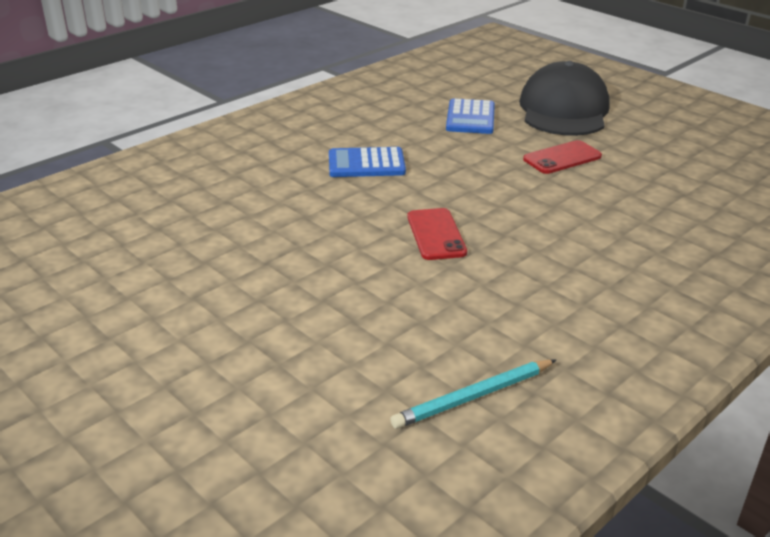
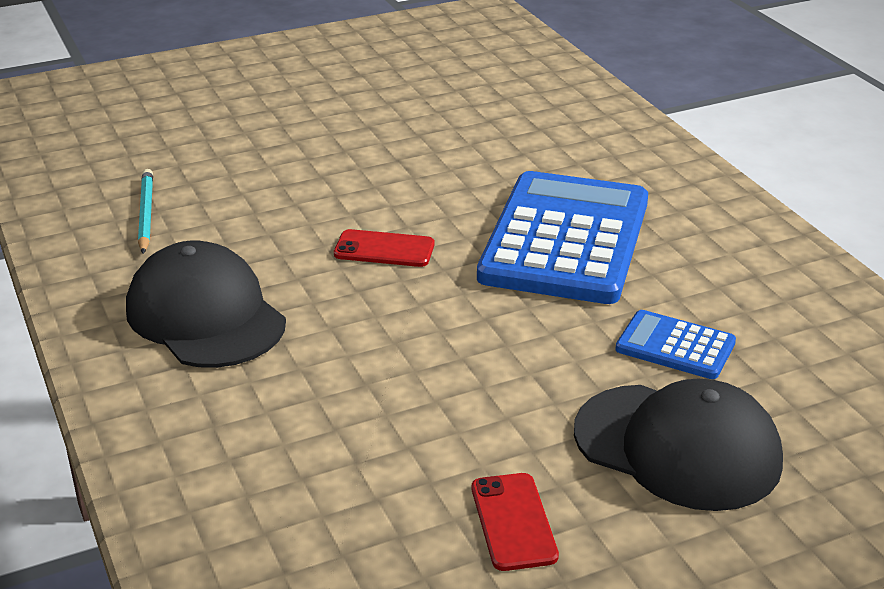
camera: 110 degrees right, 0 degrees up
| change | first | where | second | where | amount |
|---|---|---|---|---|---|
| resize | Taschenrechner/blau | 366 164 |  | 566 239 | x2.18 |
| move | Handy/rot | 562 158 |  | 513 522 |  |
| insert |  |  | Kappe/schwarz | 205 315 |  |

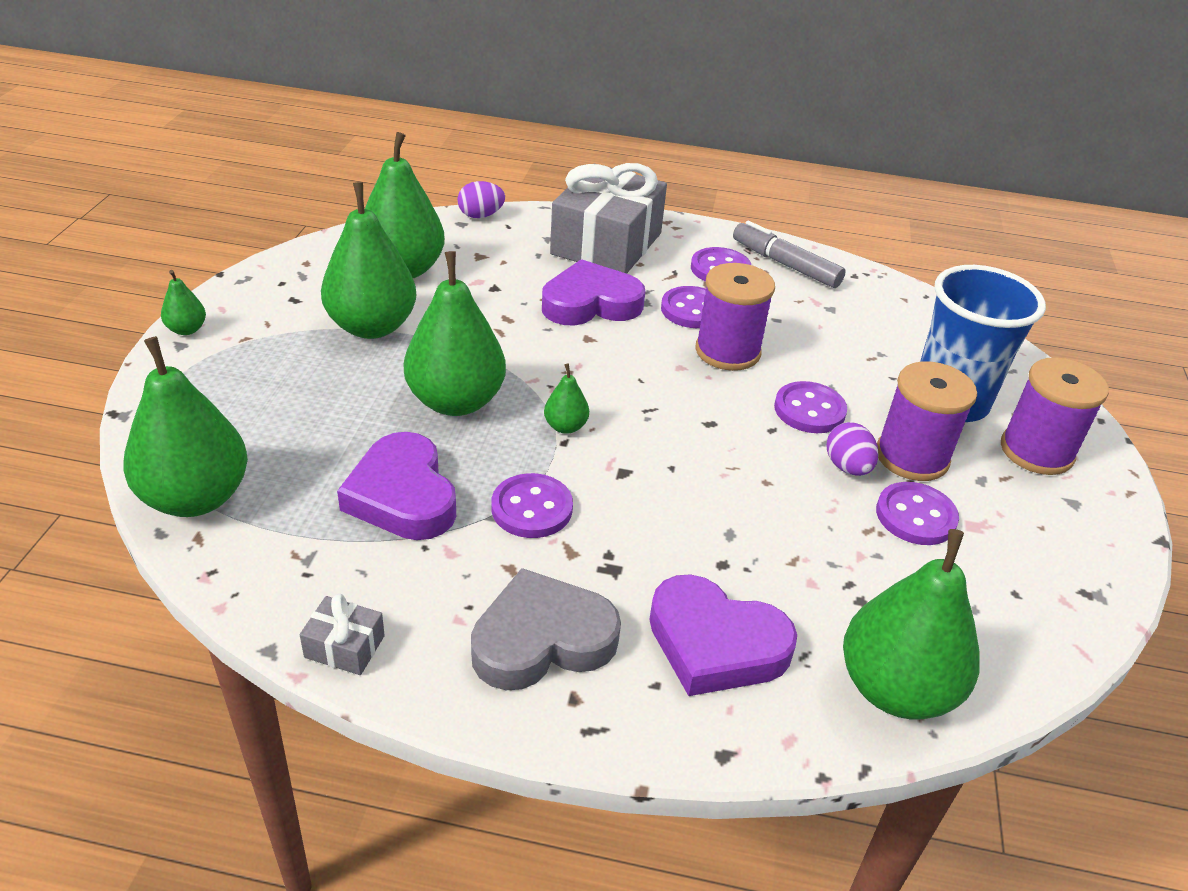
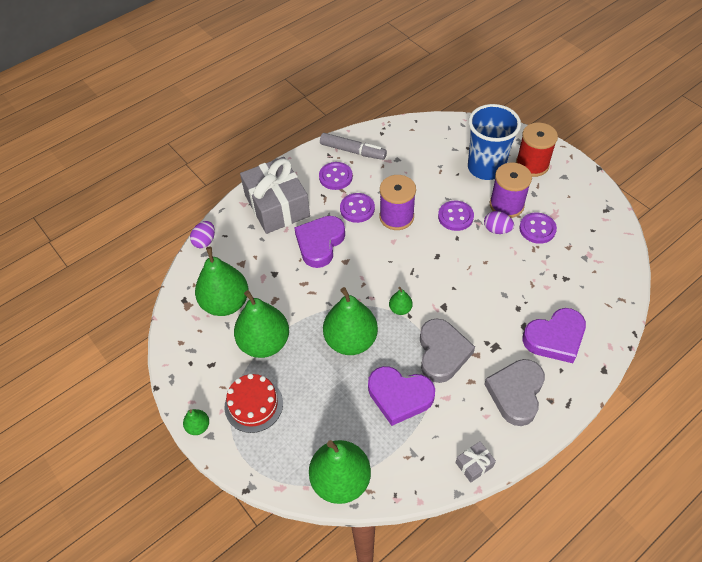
camera: 45 degrees left, 15 degrees up
| change | first | where | second | where | amount |
|---|---|---|---|---|---|
| replace | Knopf/lila | 532 508 | Herz/grau | 442 353 |  |
| rotate | Filzstift/grau | 785 264 |  | 353 151 | 150 degrees counterclockwise |
| delete | Birne/grün | 895 689 |  |  |  |
| recolor | Garnrolle/lila | 1036 451 | Garnrolle/rot | 532 164 |  |
| insert |  |  | Kuchen/rot | 253 405 |  |

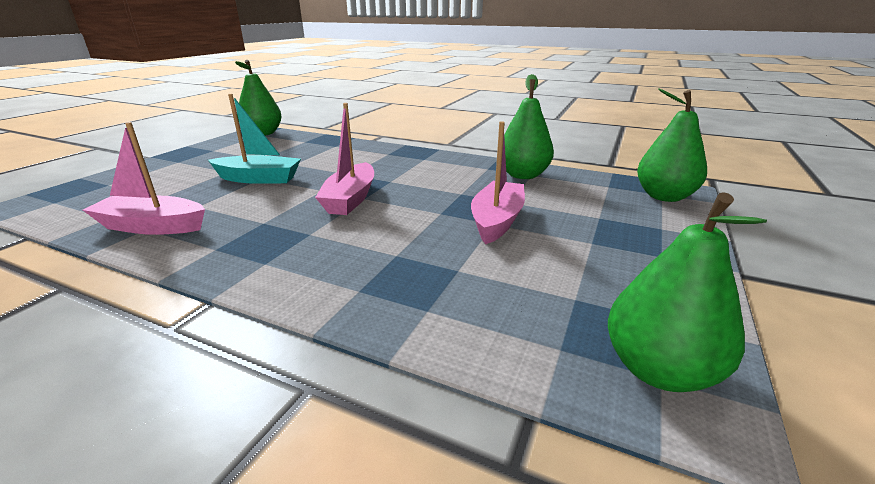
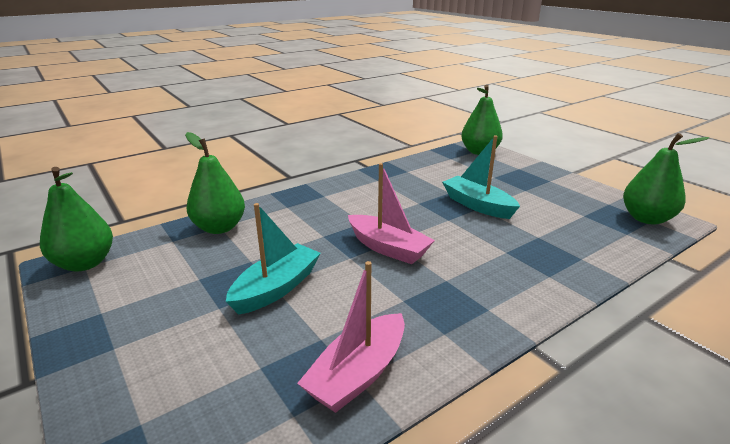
camera: 60 degrees left, 0 degrees up
| change | first | where | second | where | amount |
|---|---|---|---|---|---|
| recolor | Boot/rosa | 497 221 | Boot/türkis | 477 205 |  |
| move | Birne/grün | 523 175 |  | 219 228 |  |

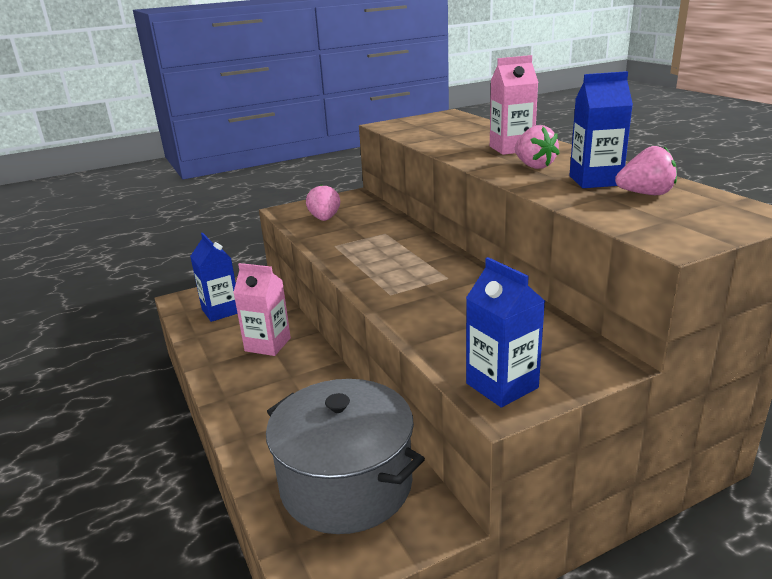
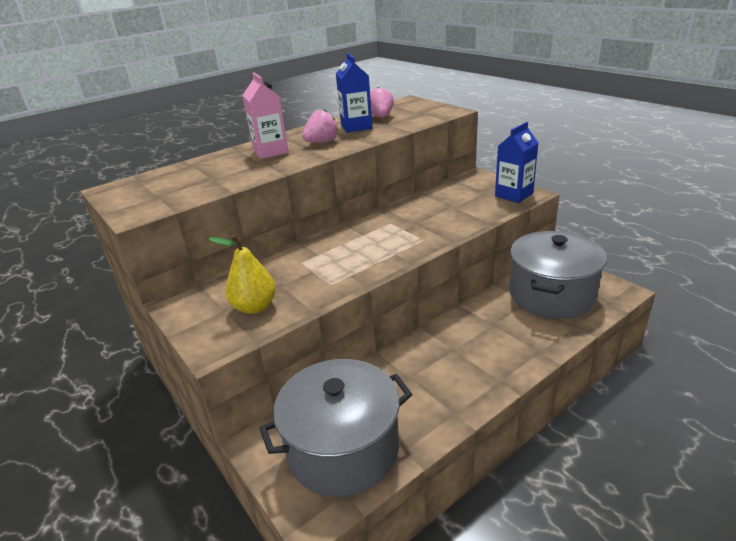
camera: 100 degrees left, 5 degrees up
| change | first | where | second | where | amount |
|---|---|---|---|---|---|
| replace | Getränkekarton/blau | 221 311 | Kochtopf/grau | 343 449 |  |
| delete | Getränkekarton/rosa | 268 344 |  |  |  |
| replace | Erdbeere/rosa | 324 219 | Birne/gelb | 254 307 |  |

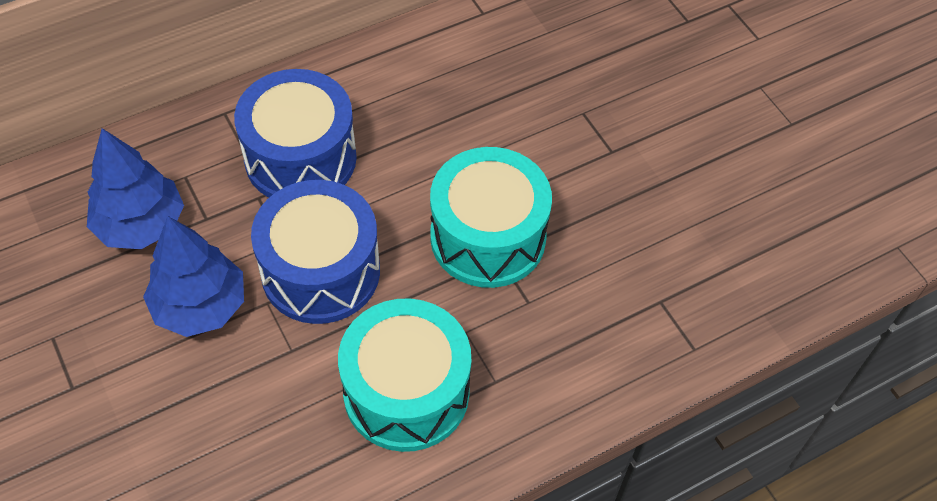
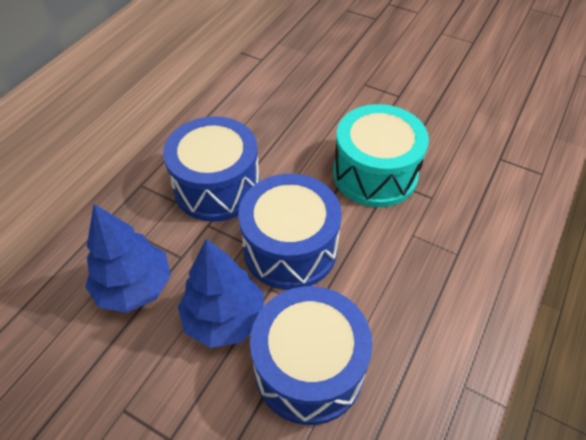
camera: 30 degrees left, 5 degrees down
| change | first | where | second | where | amount |
|---|---|---|---|---|---|
| delete | Trommel/türkis | 406 392 |  |  |  |
| insert |  |  | Trommel/blau | 309 368 |  |

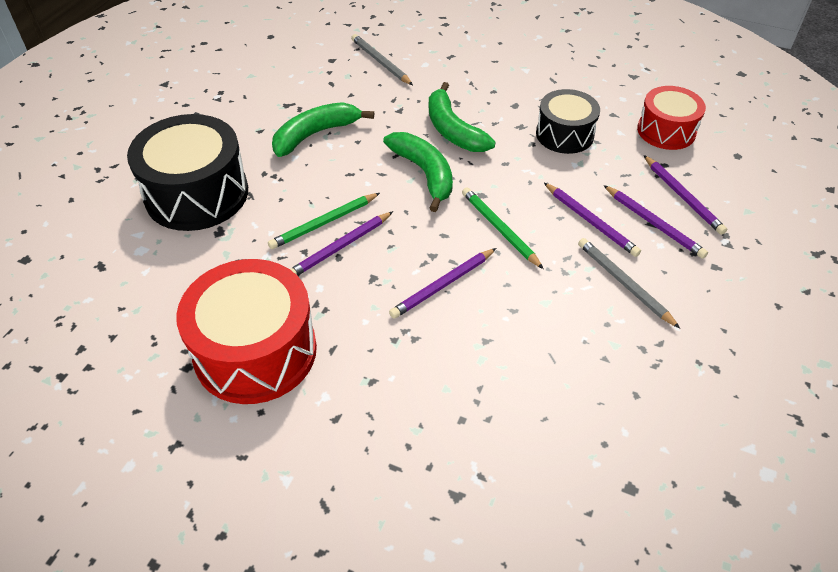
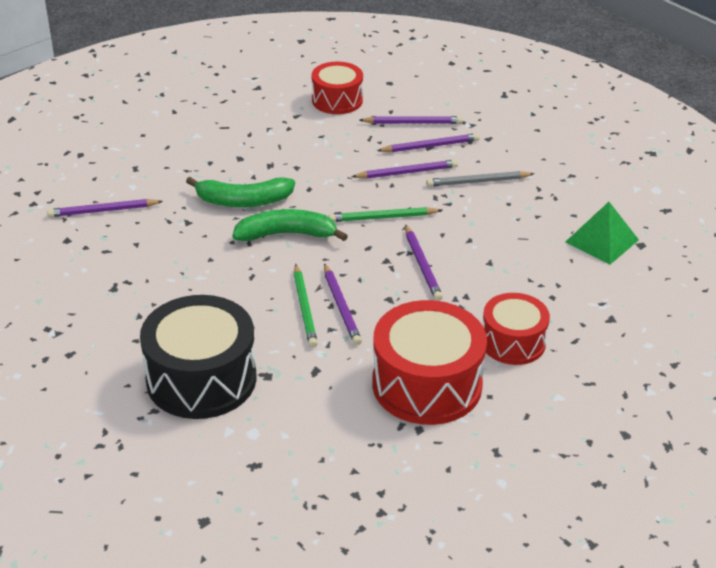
camera: 65 degrees left, 10 degrees down
| change | first | where | second | where | amount |
|---|---|---|---|---|---|
| delete | Banane/grün | 315 134 |  |  |  |
| recolor | Bleistift/grau | 381 62 | Bleistift/lila | 103 211 |  |
| delete | Trommel/schwarz | 564 134 |  |  |  |
| insert |  |  | Trommel/rot | 513 342 |  |
| insert |  |  | Pyramide/grün | 602 240 |  |

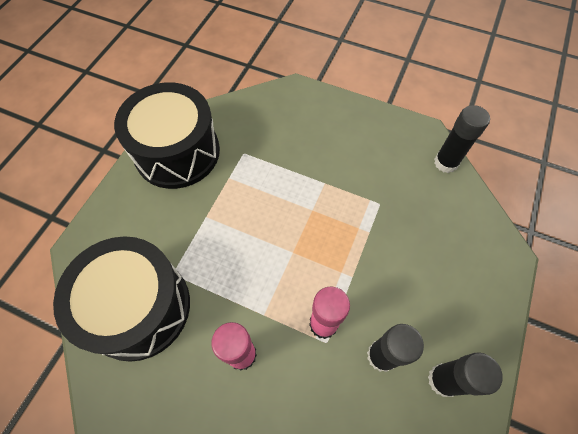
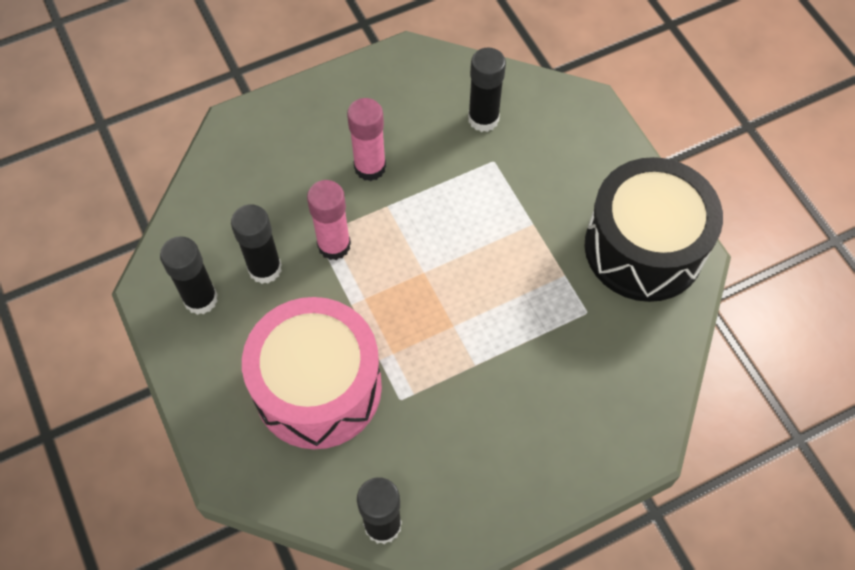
camera: 130 degrees right, 0 degrees up
| change | first | where | second | where | amount |
|---|---|---|---|---|---|
| replace | Trommel/schwarz | 139 307 | Klebestift/schwarz | 483 119 |  |
| insert |  |  | Trommel/rosa | 318 387 |  |

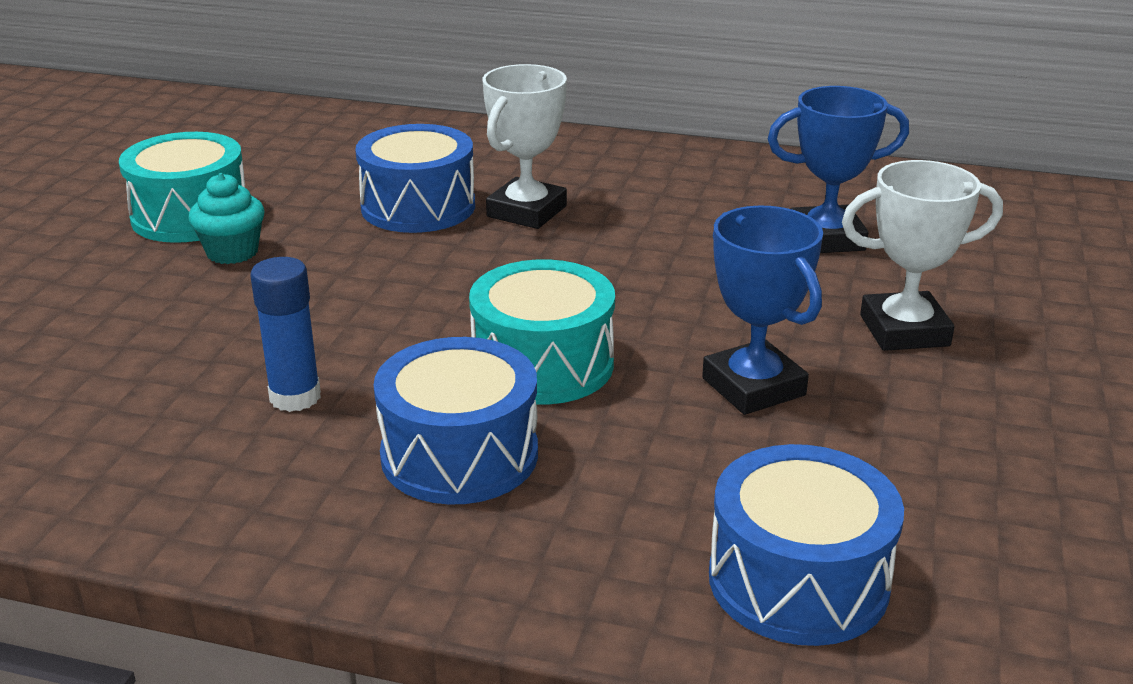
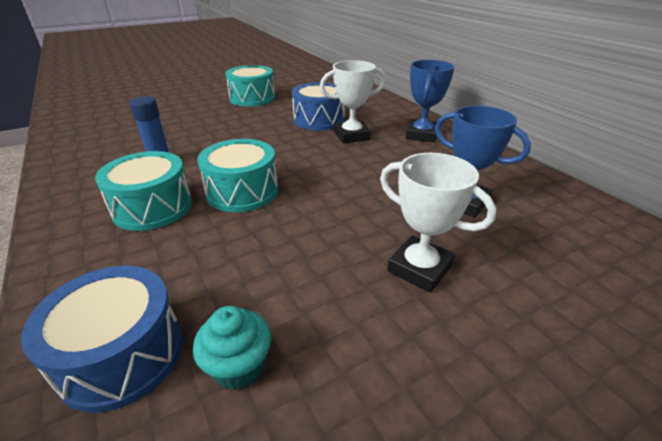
camera: 45 degrees right, 5 degrees up
| change | first | where | second | where | amount |
|---|---|---|---|---|---|
| move | Muffin/türkis | 232 252 |  | 239 367 |  |
| recolor | Trommel/blau | 459 455 | Trommel/türkis | 152 207 |  |
| move | Pokal/blau | 753 387 |  | 421 135 |  |

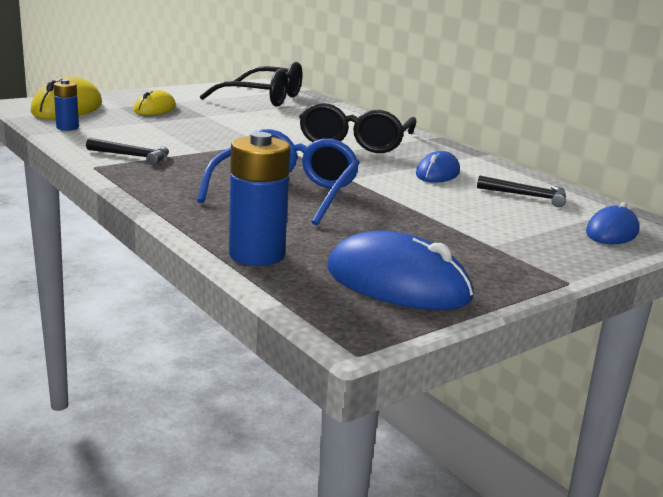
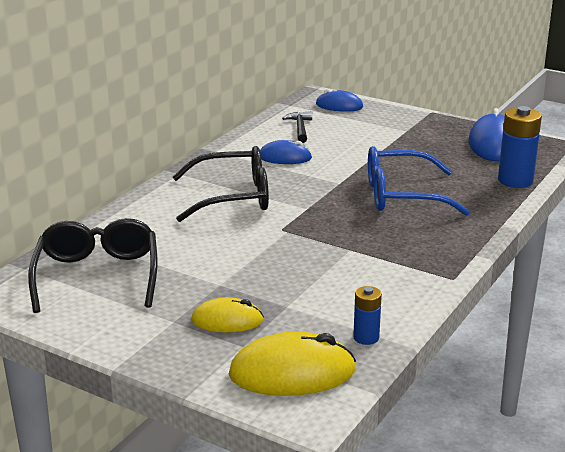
camera: 110 degrees left, 5 degrees up
| change | first | where | second | where | amount |
|---|---|---|---|---|---|
| delete | Hammer/schwarz | 133 156 |  |  |  |

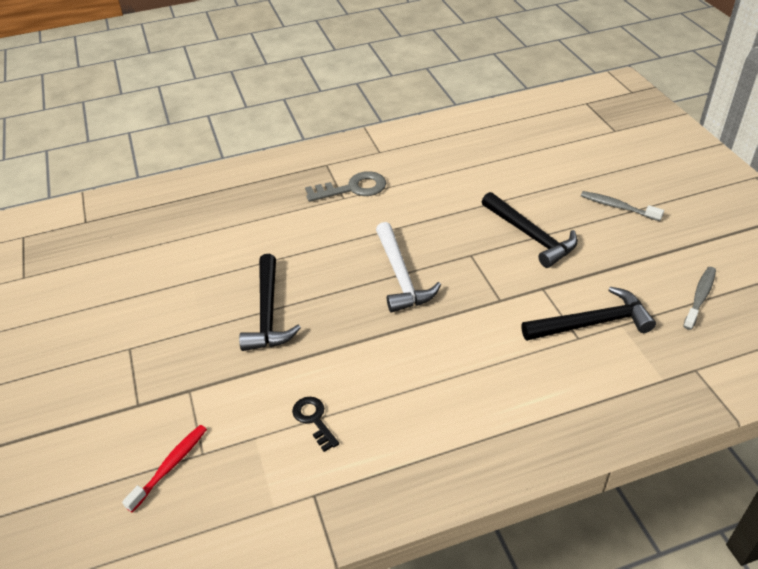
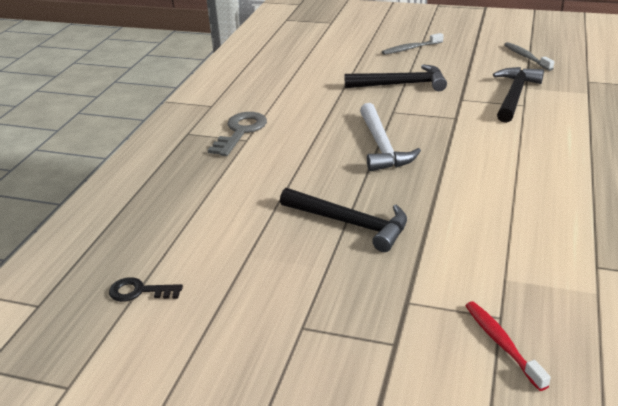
camera: 55 degrees left, 10 degrees down
| change | first | where | second | where | amount |
|---|---|---|---|---|---|
| move | Schlüssel/schwarz | 314 420 |  | 140 291 |  |
| rotate | Hammer/weiß | 401 276 |  | 381 146 | 60 degrees clockwise |

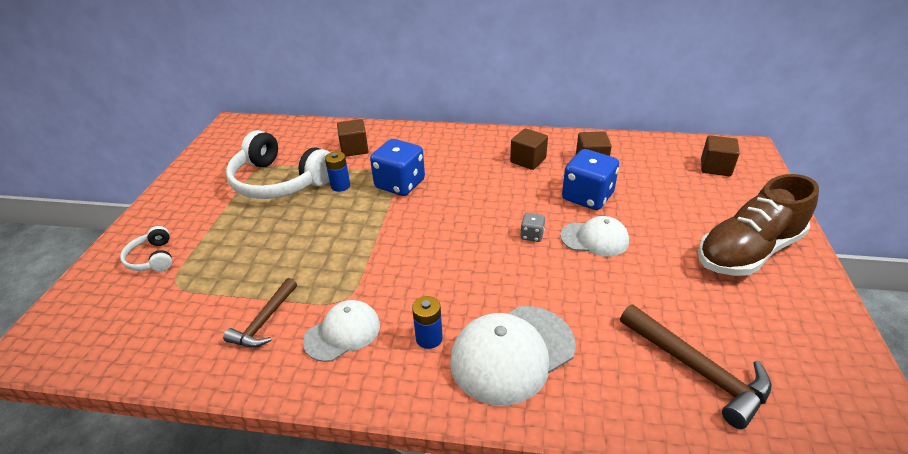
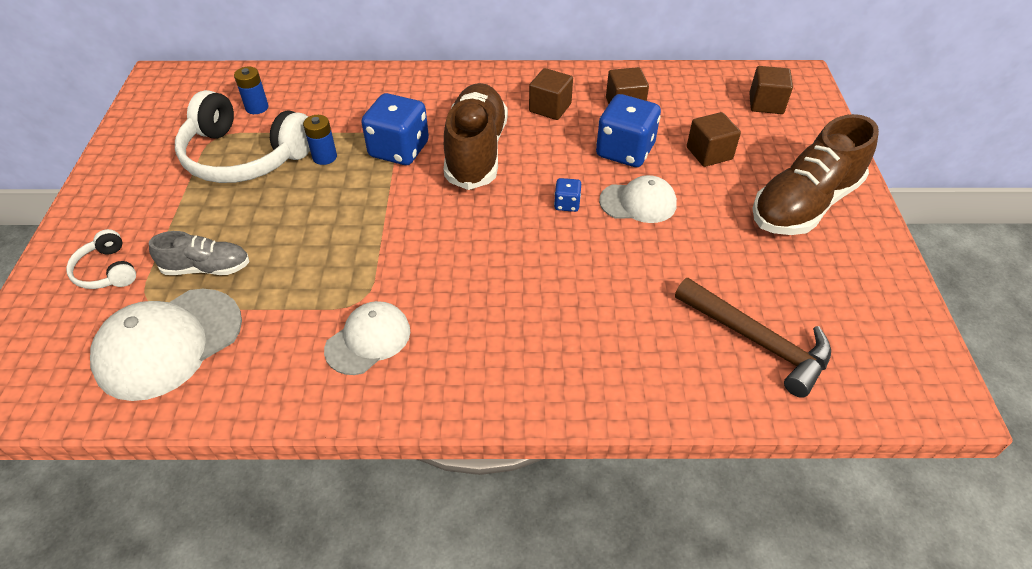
camera: 10 degrees left, 10 degrees up
| change | first | where | second | where | amount |
|---|---|---|---|---|---|
| delete | Hammer/braun | 264 321 |  |  |  |
| move | Kubus/braun | 354 149 |  | 709 153 |  |
| move | Batterie/blau | 429 338 |  | 257 107 |  |
| move | Kappe/weiß | 512 353 |  | 168 343 |  |
| recolor | Spielwürfel/grau | 532 235 | Spielwürfel/blau | 567 204 |  |
| insert |  |  | Schuh/grau | 207 268 |  |
| insert |  |  | Schuh/braun | 476 151 |  |

